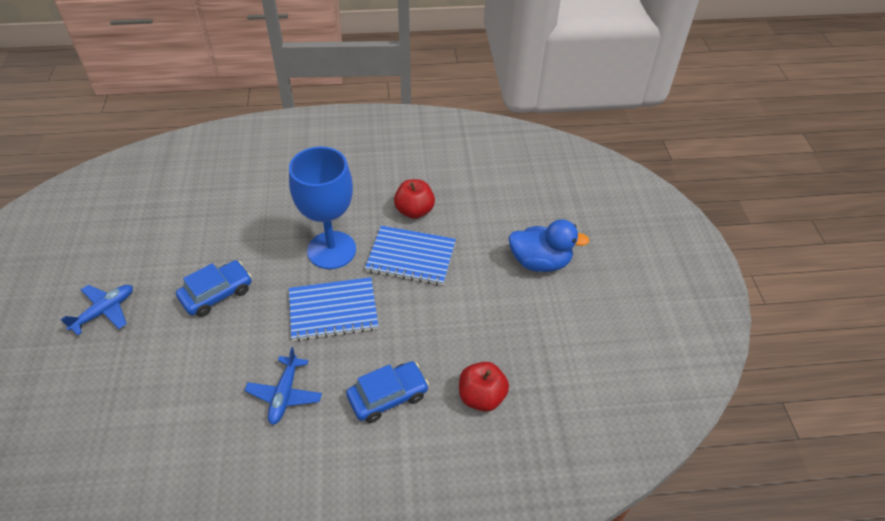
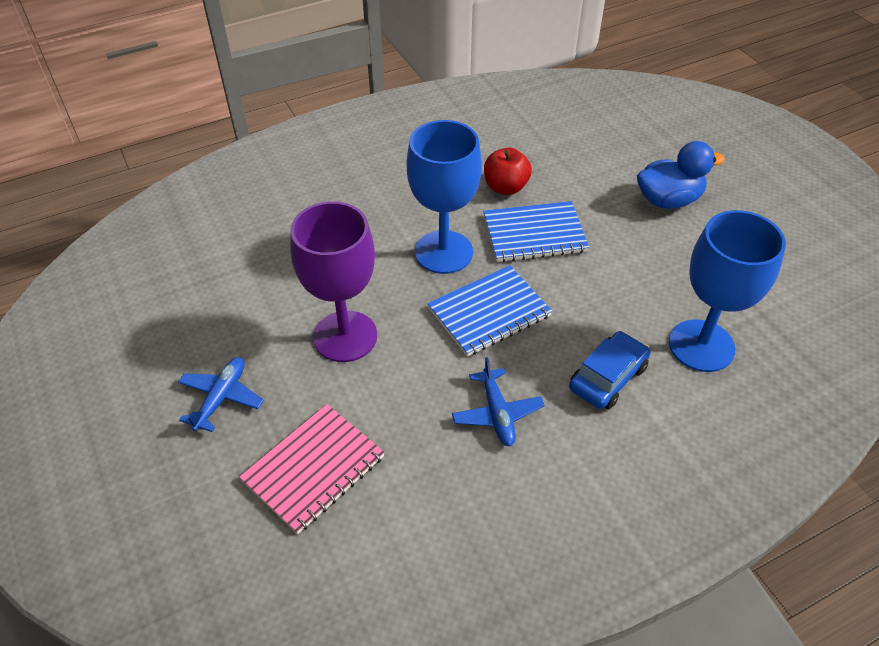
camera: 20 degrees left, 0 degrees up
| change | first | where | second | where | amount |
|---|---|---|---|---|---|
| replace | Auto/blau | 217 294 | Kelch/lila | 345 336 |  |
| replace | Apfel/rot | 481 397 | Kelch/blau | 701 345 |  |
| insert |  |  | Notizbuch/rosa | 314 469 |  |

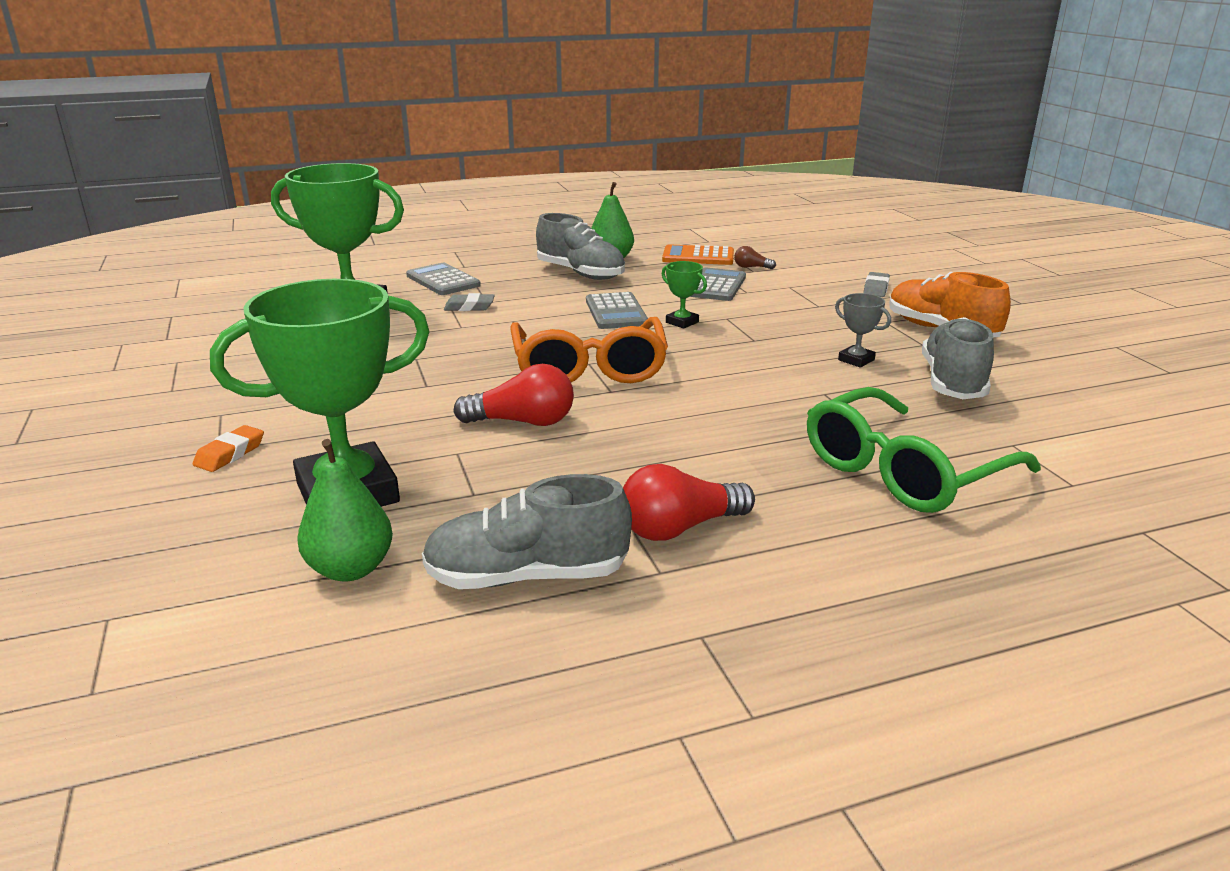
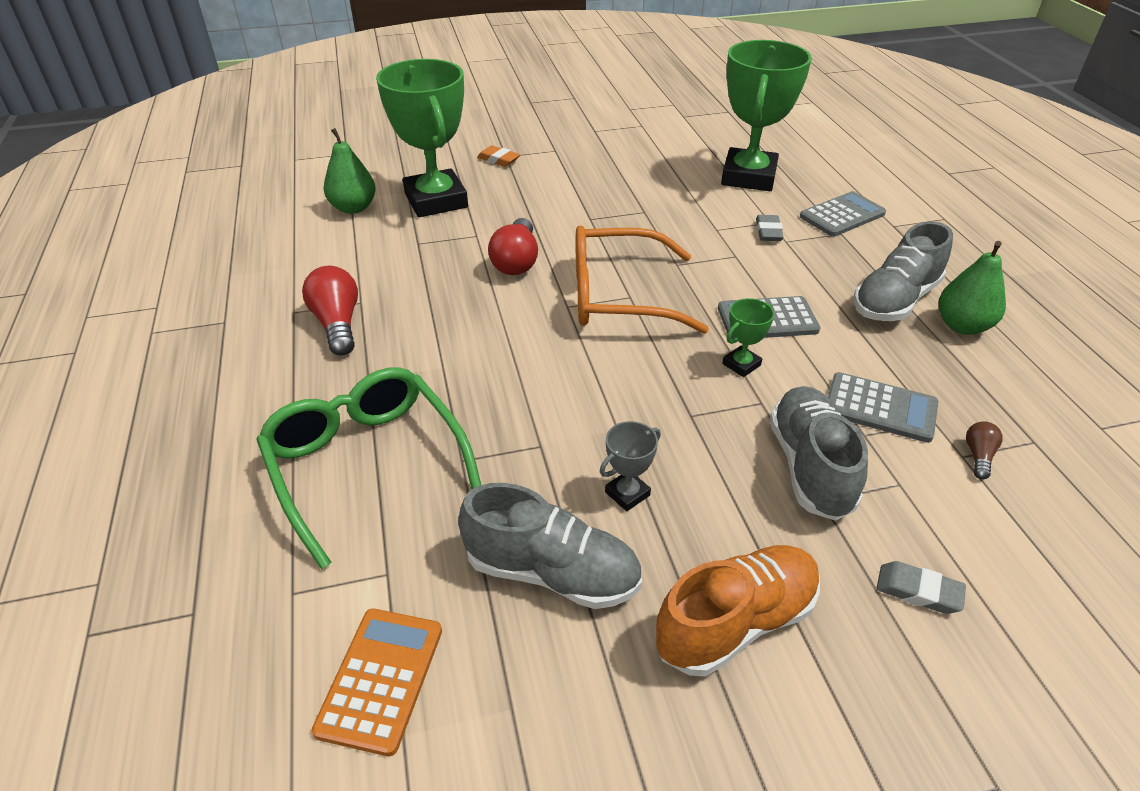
camera: 95 degrees right, 15 degrees up
| change | first | where | second | where | amount |
|---|---|---|---|---|---|
| move | Schuh/grau | 527 576 |  | 810 466 |  |
| move | Taschenrechner/orange | 698 256 |  | 381 679 |  |

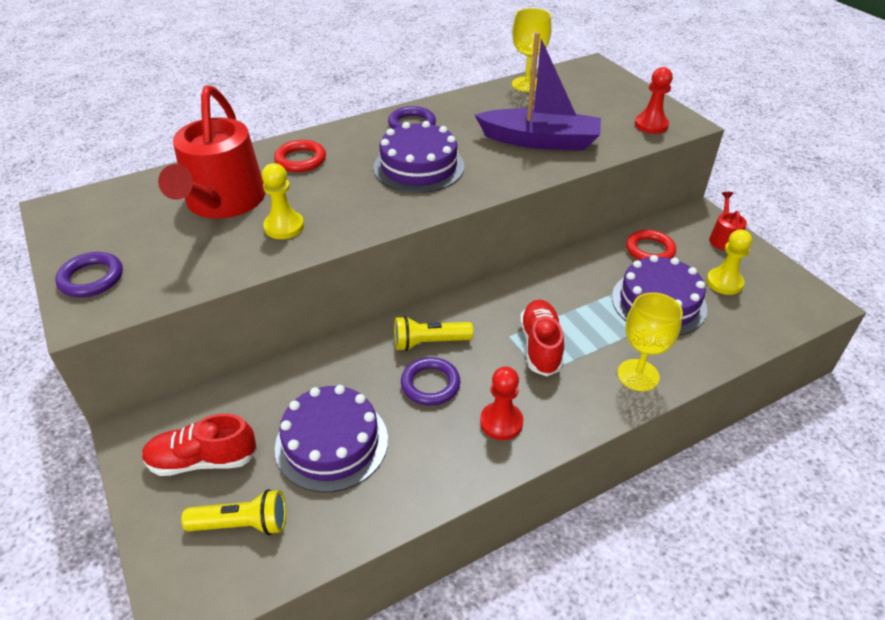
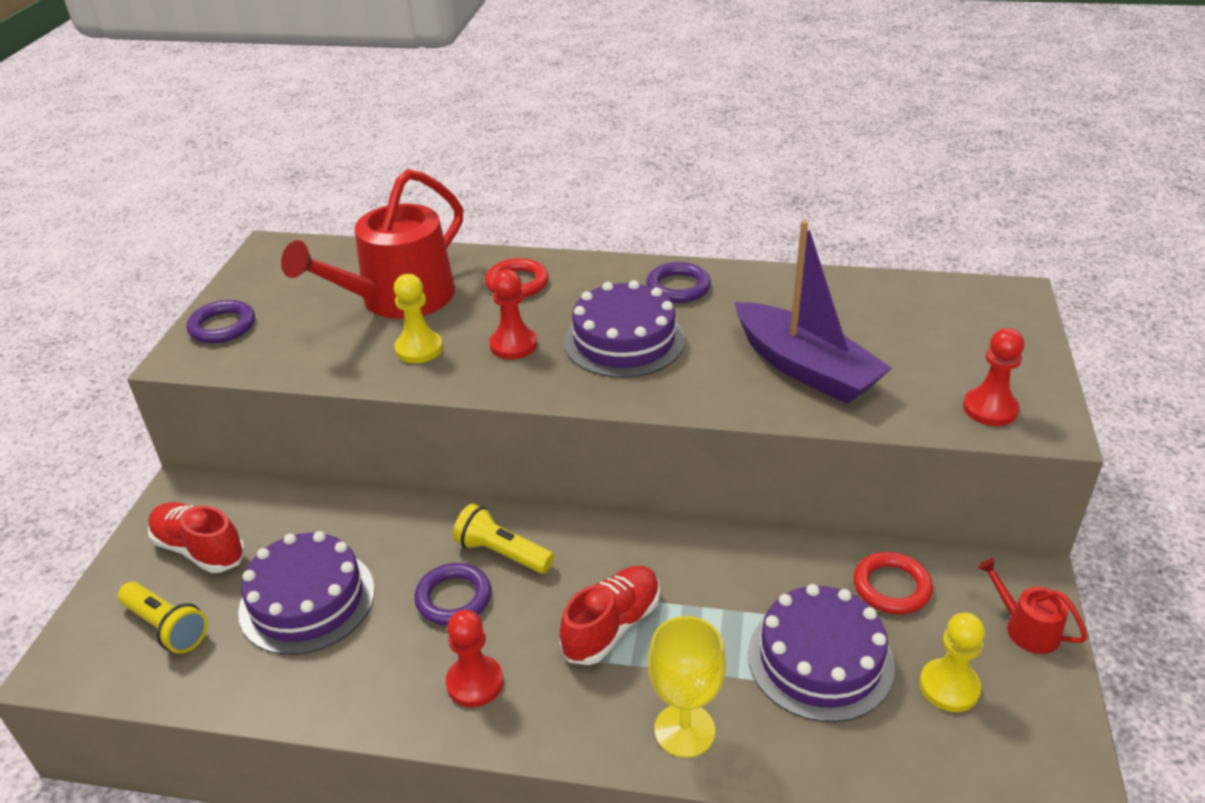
camera: 40 degrees right, 5 degrees down
| change | first | where | second | where | amount |
|---|---|---|---|---|---|
| delete | Kelch/gelb | 527 84 |  |  |  |
| rotate | Gießkanne/rot | 724 238 |  | 1026 628 | 90 degrees counterclockwise |
| insert |  |  | Bauer/rot | 513 345 |  |

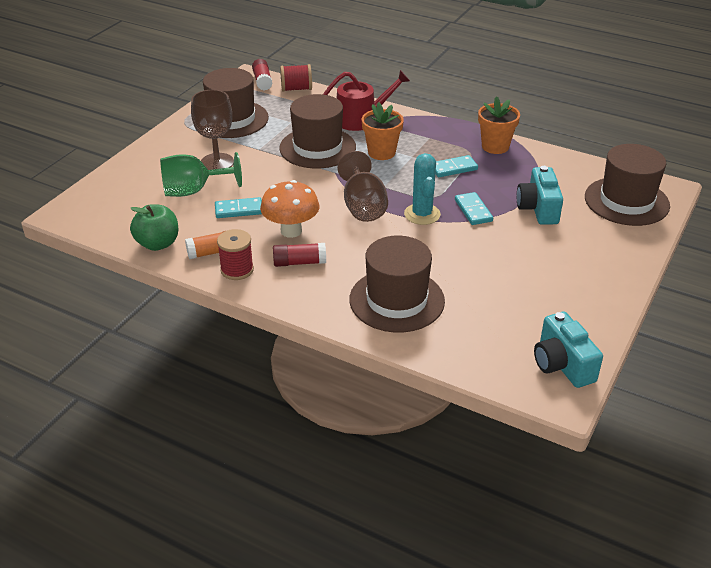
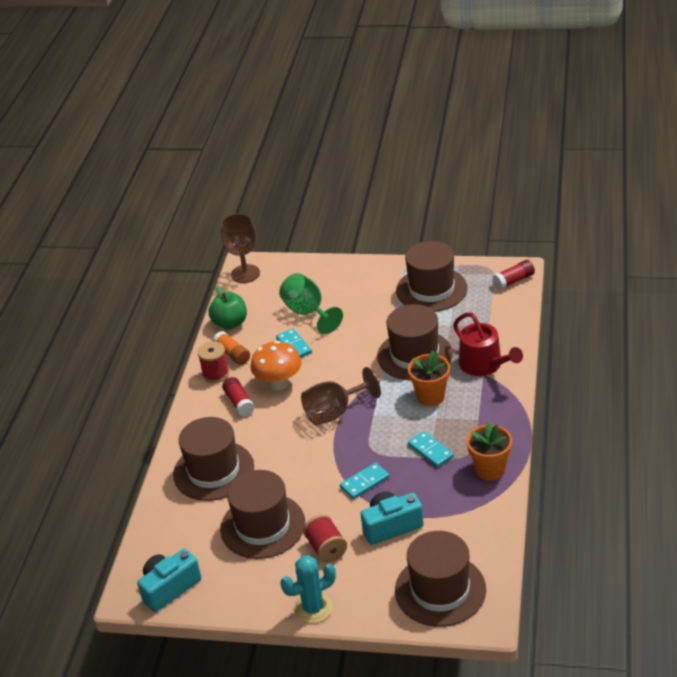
camera: 75 degrees right, 0 degrees up
| change | first | where | second | where | amount |
|---|---|---|---|---|---|
| move | Kelch/braun | 217 162 |  | 245 274 |  |
| move | Garnrolle/rot | 296 89 |  | 326 548 |  |
| move | Kaktus/türkis | 422 214 |  | 313 608 |  |
| insert |  |  | Hut/braun | 262 526 |  |

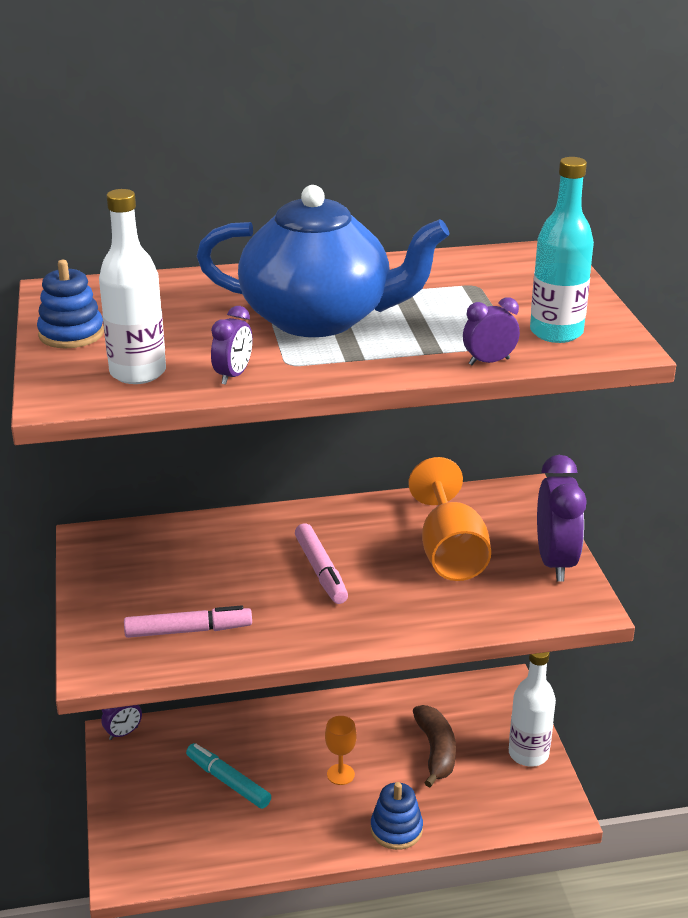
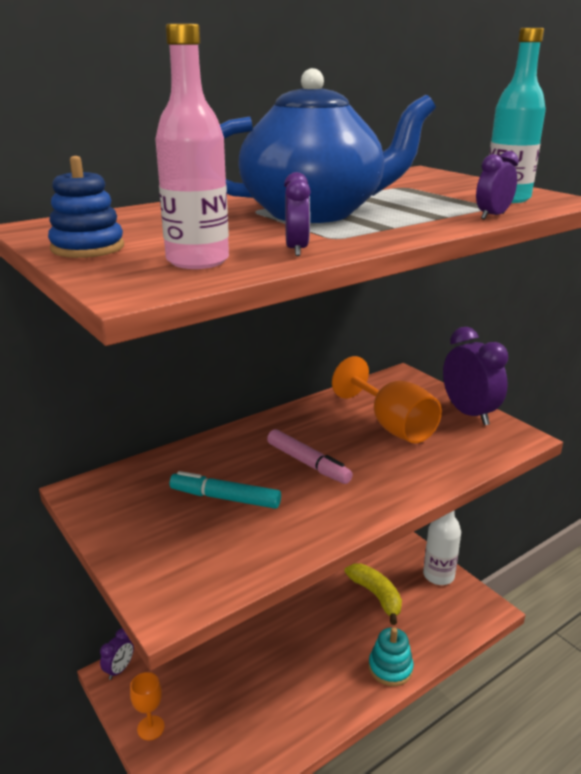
camera: 25 degrees left, 5 degrees down
| change | first | where | second | where | amount |
|---|---|---|---|---|---|
| recolor | Flasche/weiß | 138 373 | Flasche/rosa | 197 261 |  |
| delete | Filzstift/rosa | 188 631 |  |  |  |
| move | Filzstift/türkis | 228 781 |  | 225 498 |  |
| move | Kelch/orange | 340 774 |  | 151 728 |  |
| recolor | Stapelspielzeug/blau | 396 829 | Stapelspielzeug/türkis | 390 668 |  |
| recolor | Banane/braun | 436 751 | Banane/gelb | 376 596 |  |

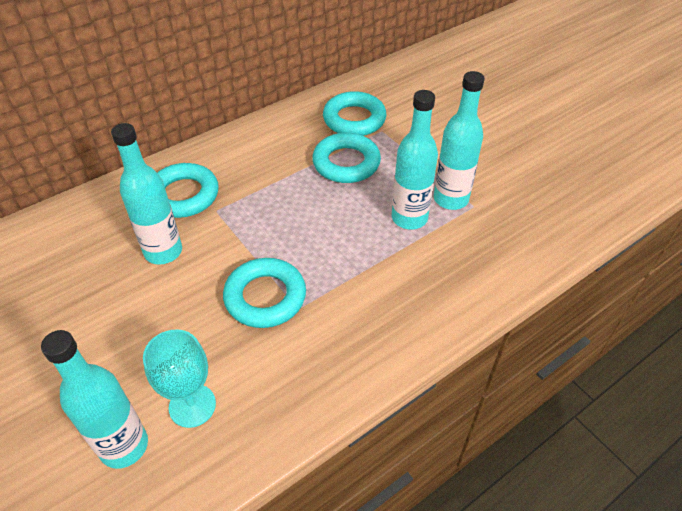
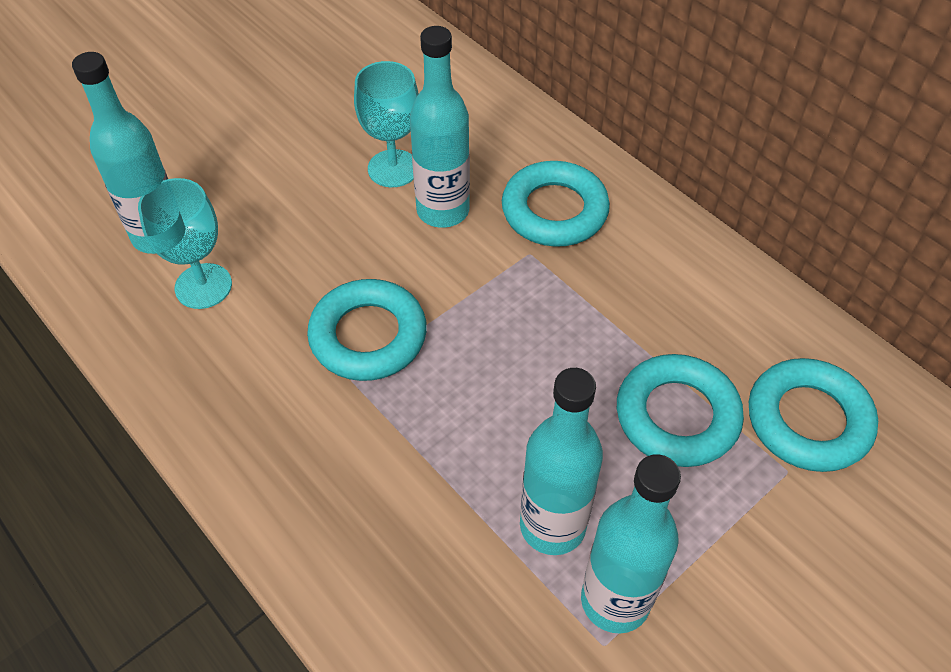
camera: 85 degrees right, 5 degrees up
| change | first | where | second | where | amount |
|---|---|---|---|---|---|
| insert |  |  | Kelch/türkis | 393 168 |  |

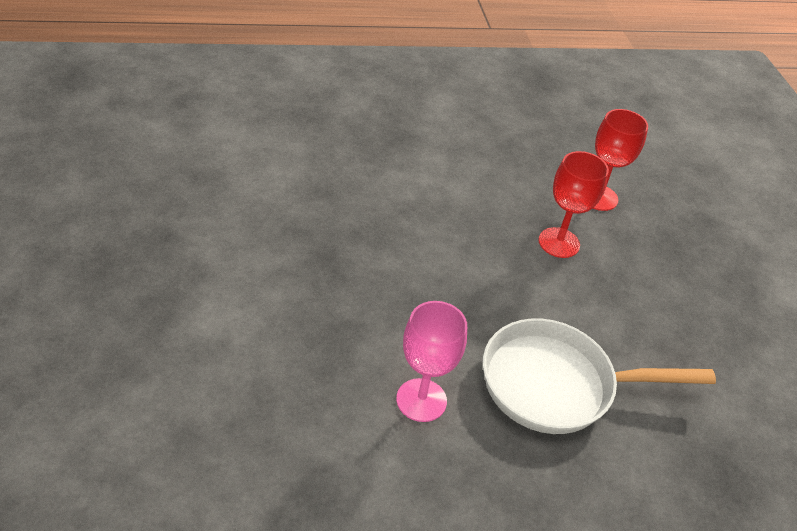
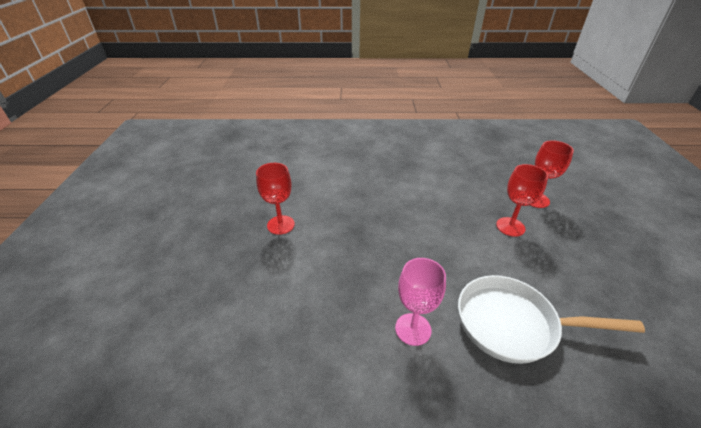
camera: 15 degrees right, 5 degrees down
| change | first | where | second | where | amount |
|---|---|---|---|---|---|
| insert |  |  | Kelch/rot | 281 225 |  |

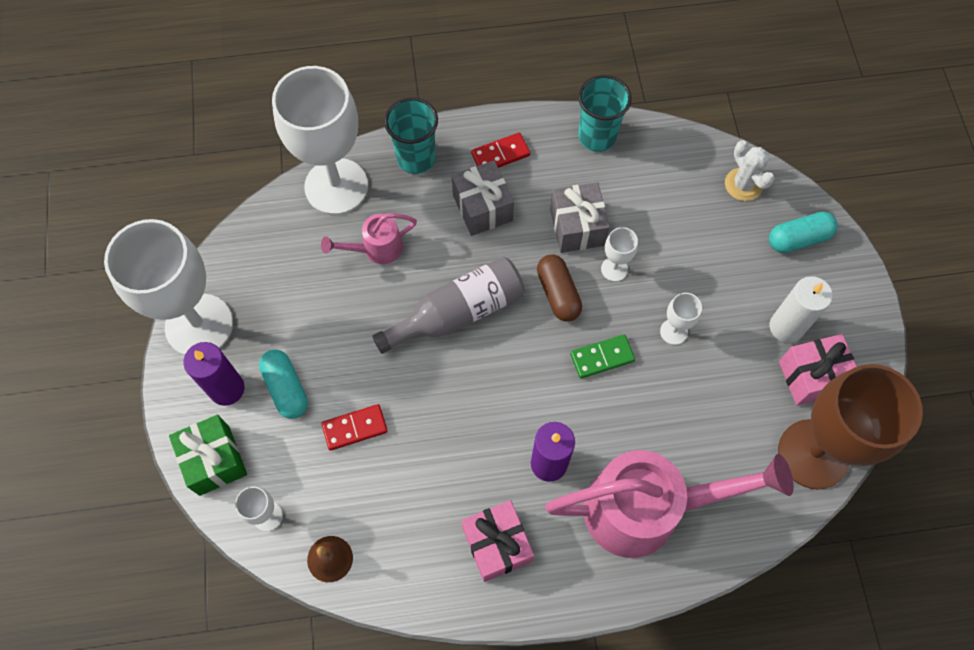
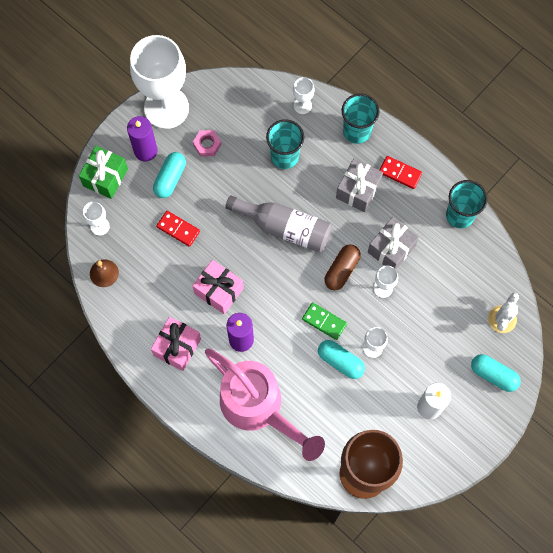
camera: 50 degrees right, 5 degrees up
| change | first | where | second | where | amount |
|---|---|---|---|---|---|
| resize | Kelch/weiß | 336 186 |  | 302 105 | x0.41 |
| replace | Gießkanne/rosa | 376 249 | Becher/türkis | 284 156 |  |
| move | Geschenk/rosa | 812 376 |  | 219 291 |  |
| insert |  |  | Sechskantmutter/rosa | 207 145 |  |
| insert |  |  | Kapsel/türkis | 340 361 |  |

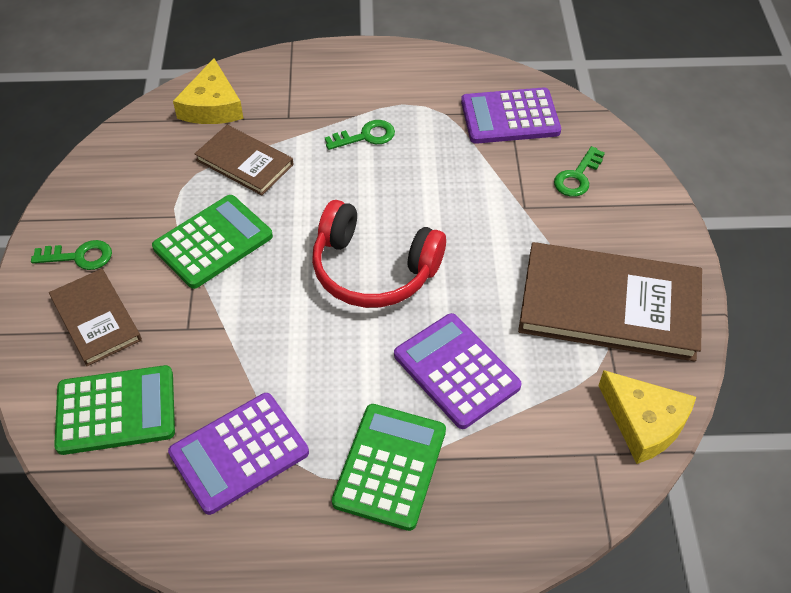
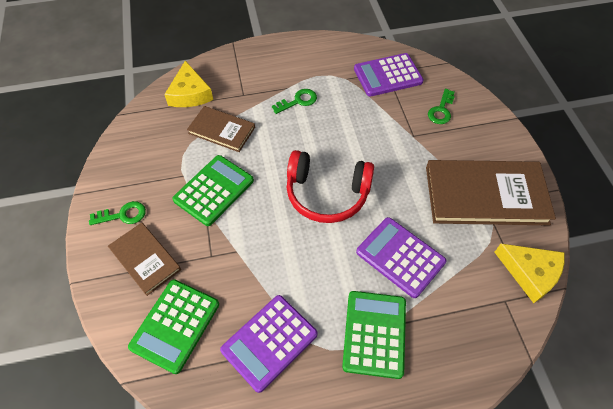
camera: 10 degrees left, 5 degrees up
| change | first | where | second | where | amount |
|---|---|---|---|---|---|
| rotate | Taschenrechner/grün | 116 410 |  | 175 325 | 135 degrees clockwise |

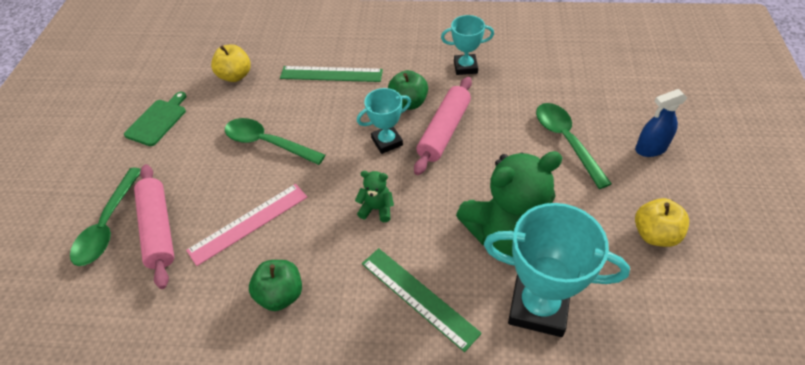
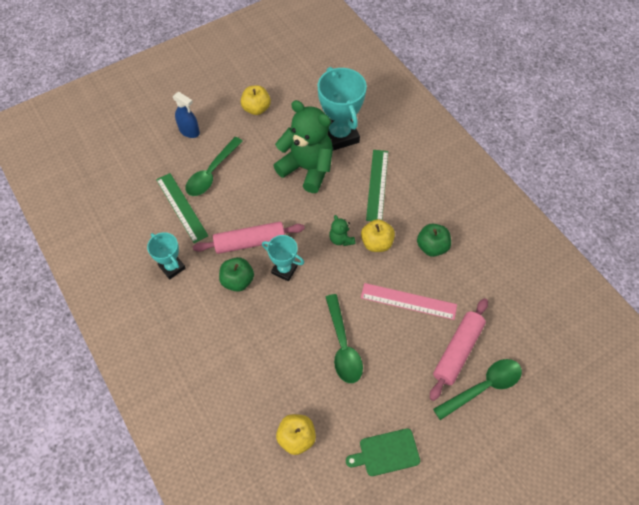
camera: 130 degrees left, 10 degrees up
| change | first | where | second | where | amount |
|---|---|---|---|---|---|
| move | Lineal/grün | 331 74 |  | 182 207 |  |
| insert |  |  | Apfel/gelb | 376 243 |  |

